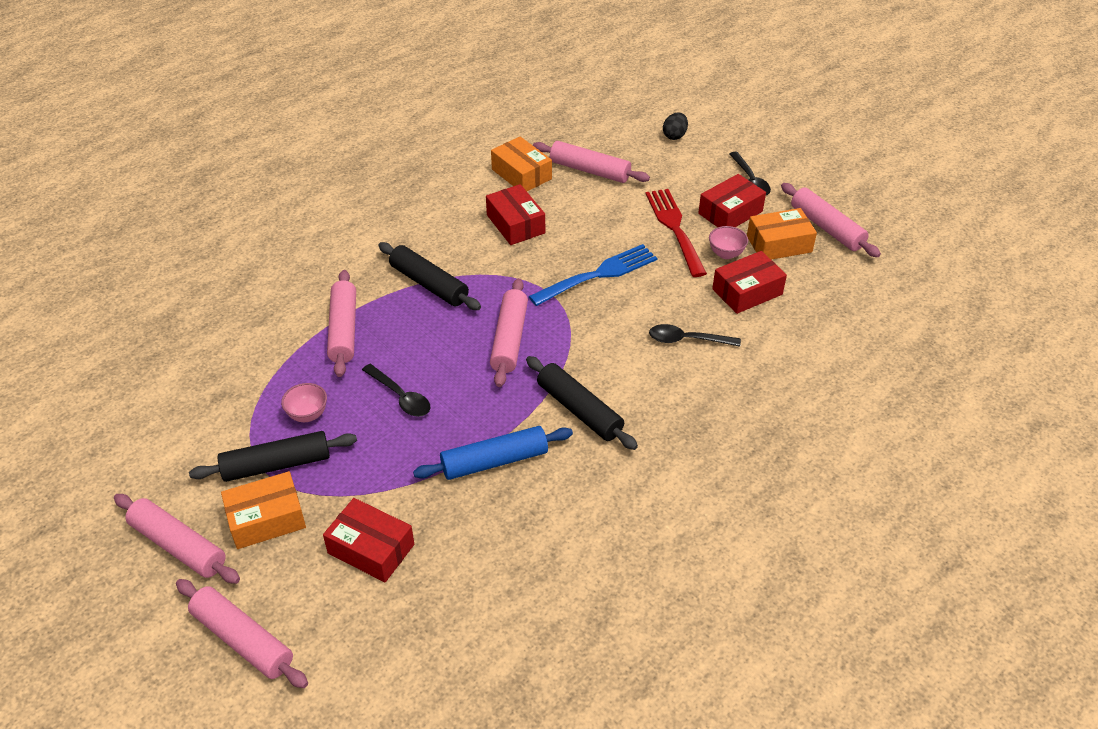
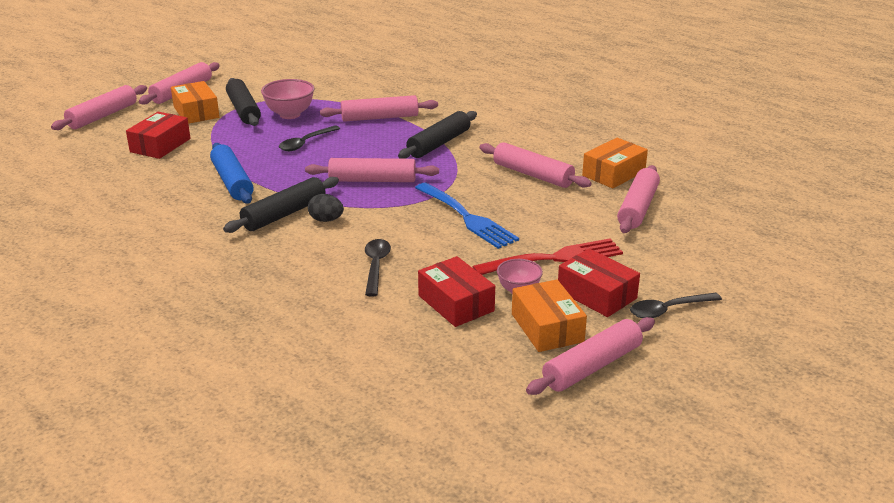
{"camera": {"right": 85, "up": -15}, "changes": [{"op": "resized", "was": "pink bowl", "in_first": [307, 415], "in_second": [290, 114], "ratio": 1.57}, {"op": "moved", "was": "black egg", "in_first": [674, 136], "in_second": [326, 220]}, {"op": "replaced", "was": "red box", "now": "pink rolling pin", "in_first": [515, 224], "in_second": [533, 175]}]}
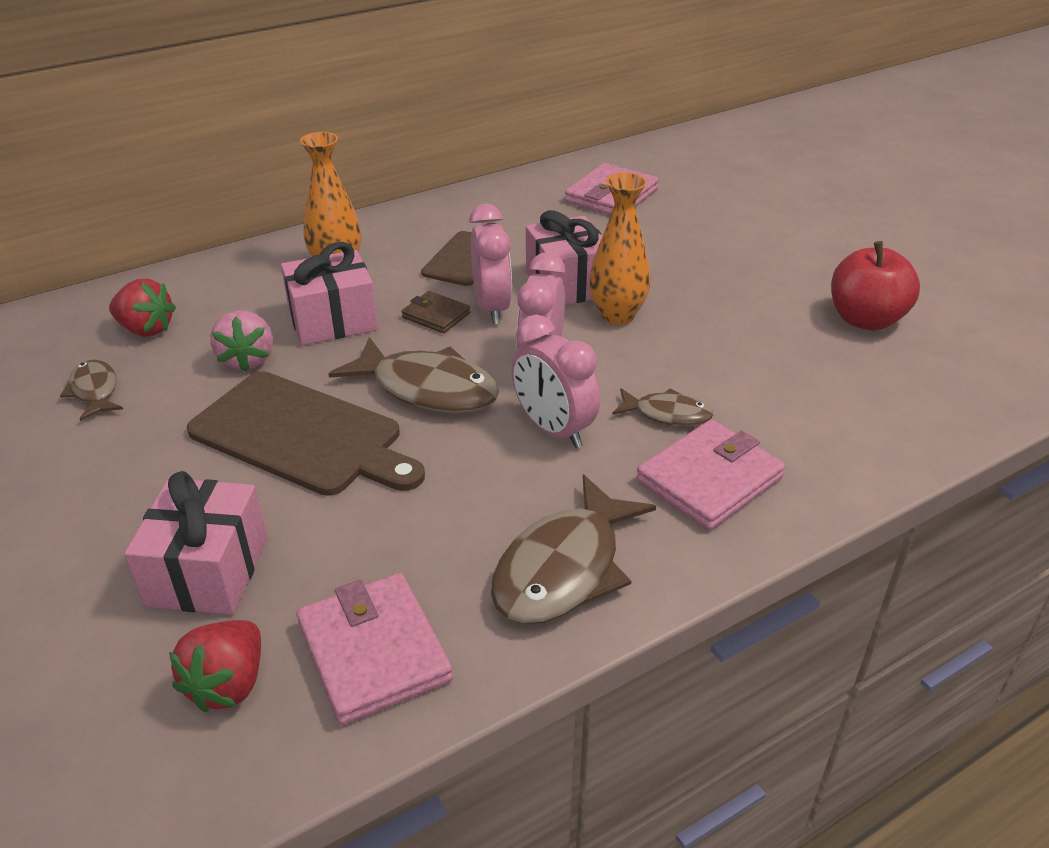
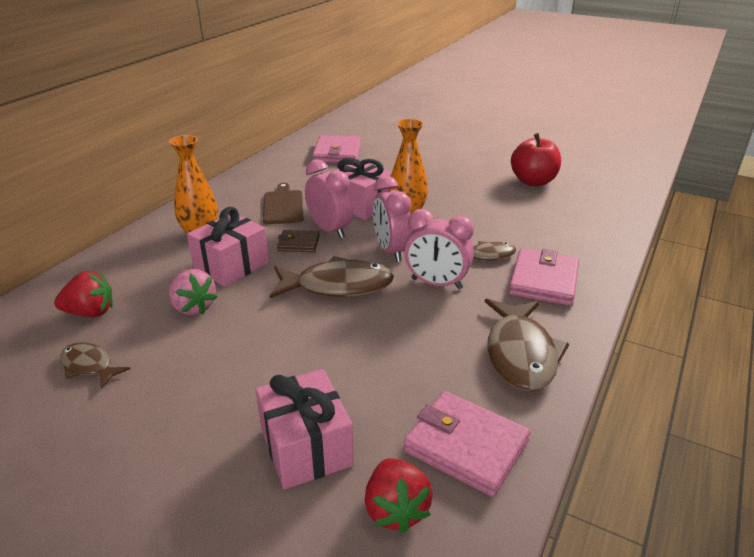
{"camera": {"right": -30, "up": -5}, "changes": [{"op": "removed", "was": "brown cutting board", "in_first": [302, 435]}]}
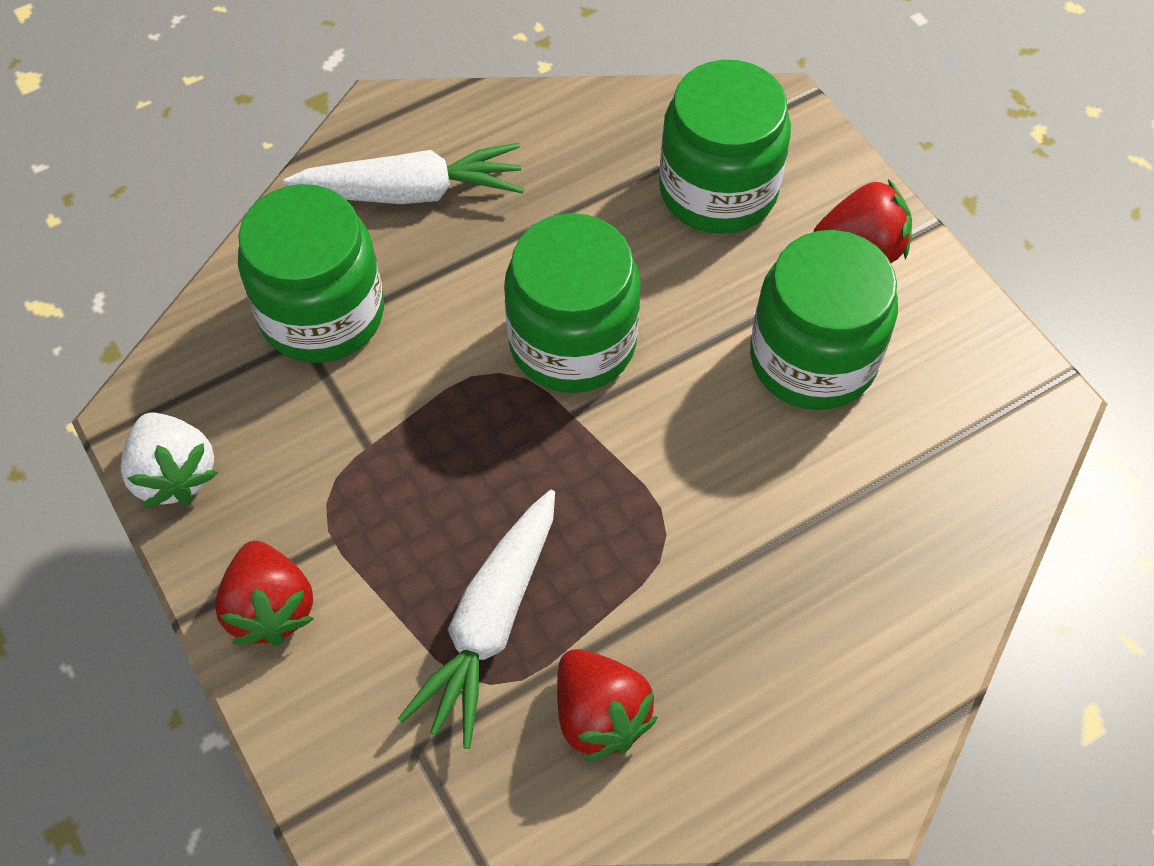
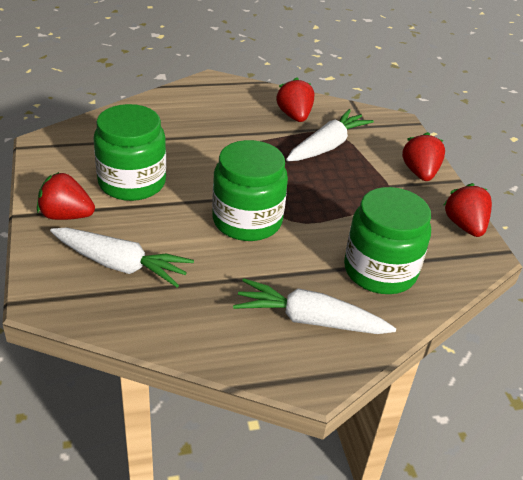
{"camera": {"right": -165, "up": -20}, "changes": [{"op": "replaced", "was": "green jar", "now": "white carrot", "in_first": [718, 190], "in_second": [120, 265]}, {"op": "recoloured", "was": "white strawberry", "now": "red strawberry", "in_first": [174, 474], "in_second": [464, 226]}]}
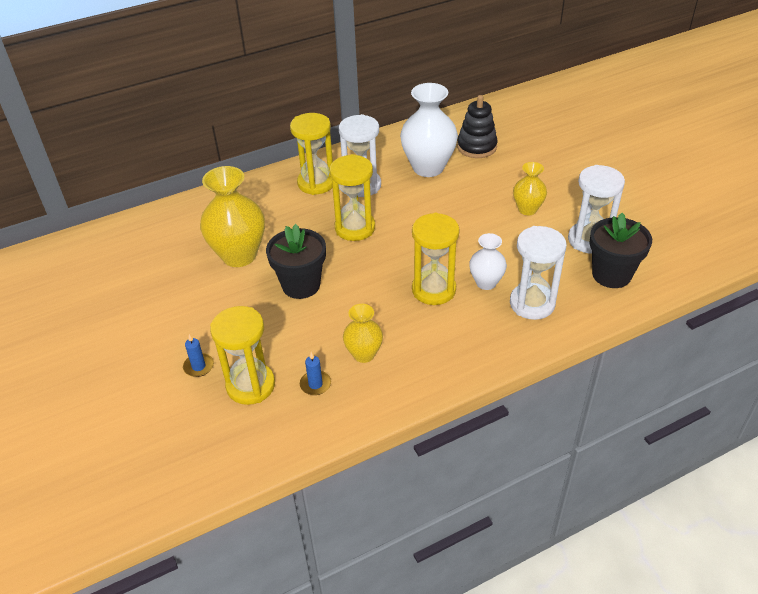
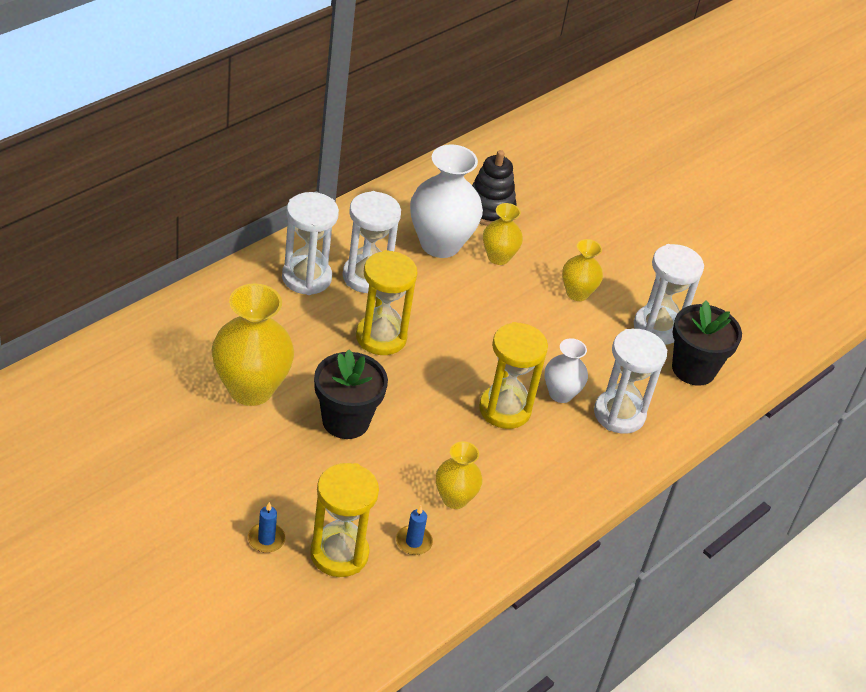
{"camera": {"right": -25, "up": 0}, "changes": [{"op": "recoloured", "was": "yellow hourglass", "now": "white hourglass", "in_first": [316, 183], "in_second": [306, 277]}, {"op": "added", "now": "yellow vase", "in_second": [498, 257]}]}
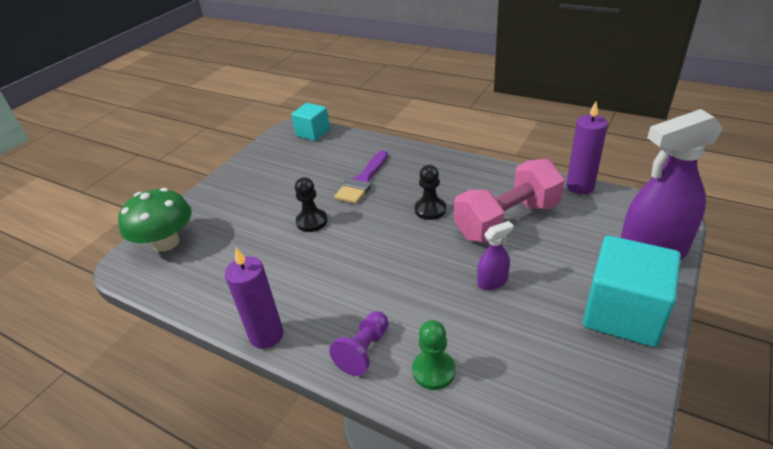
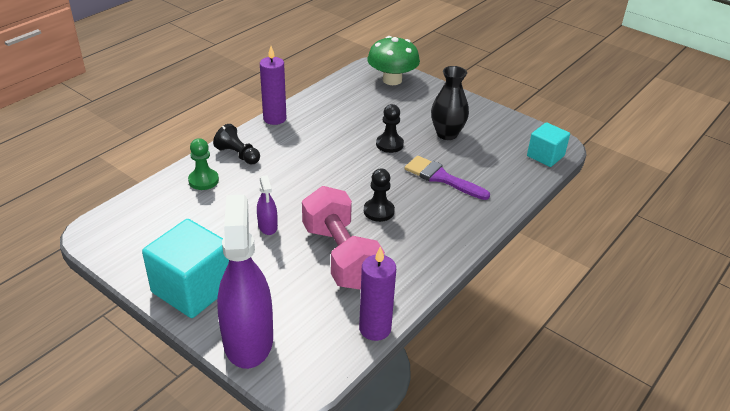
{"camera": {"right": 95, "up": 0}, "changes": [{"op": "recoloured", "was": "purple pawn", "now": "black pawn", "in_first": [364, 351], "in_second": [238, 155]}, {"op": "added", "now": "black vase", "in_second": [447, 134]}]}
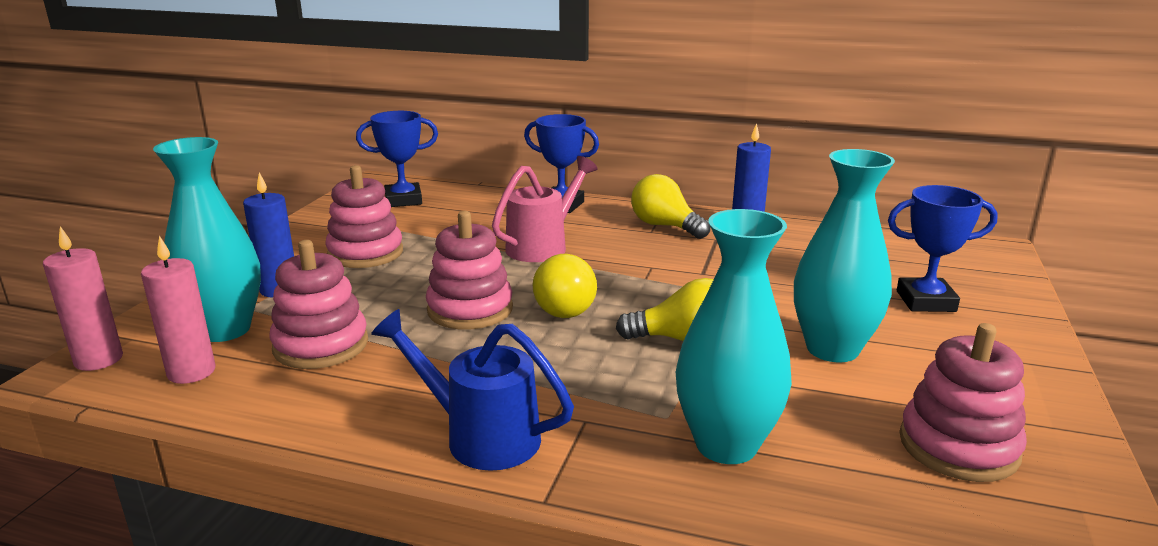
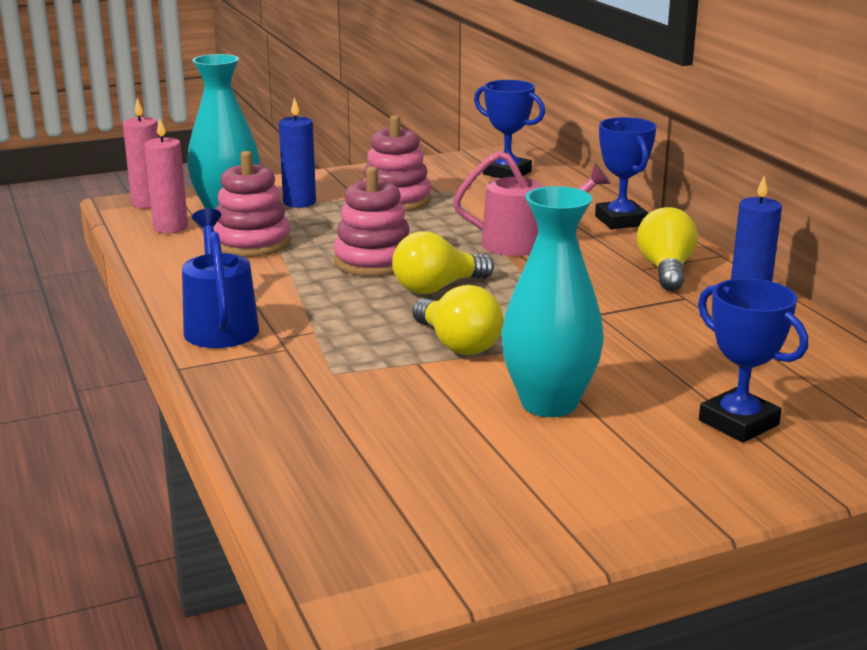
{"camera": {"right": 50, "up": 0}, "changes": [{"op": "removed", "was": "turquoise vase", "in_first": [726, 445]}, {"op": "removed", "was": "pink stacking toy", "in_first": [958, 446]}]}
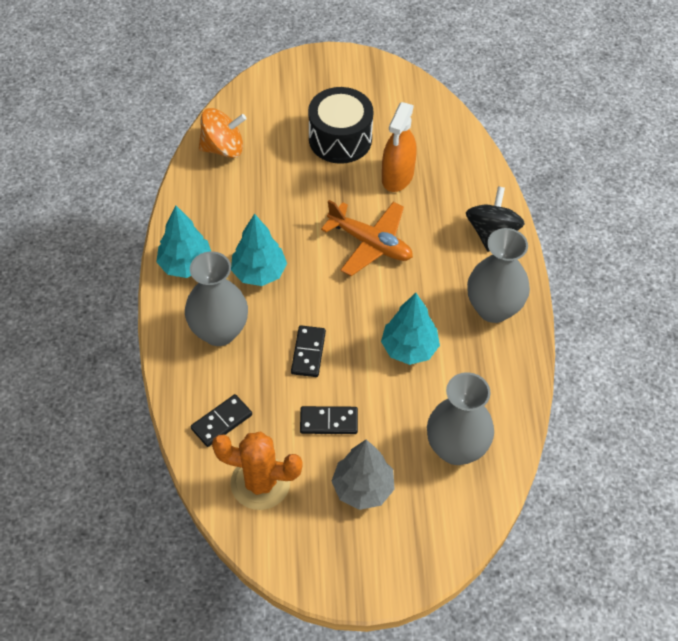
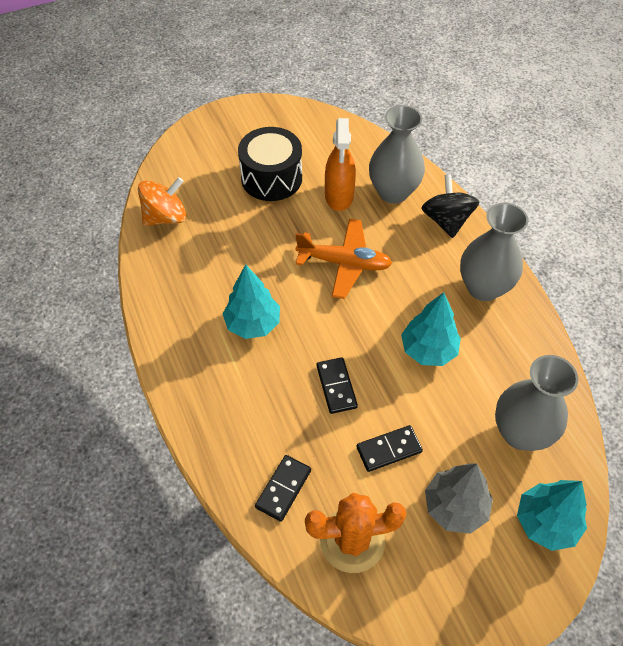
{"camera": {"right": -20, "up": 0}, "changes": [{"op": "moved", "was": "grey vase", "in_first": [219, 331], "in_second": [393, 192]}, {"op": "moved", "was": "turquoise tree", "in_first": [185, 265], "in_second": [545, 523]}]}
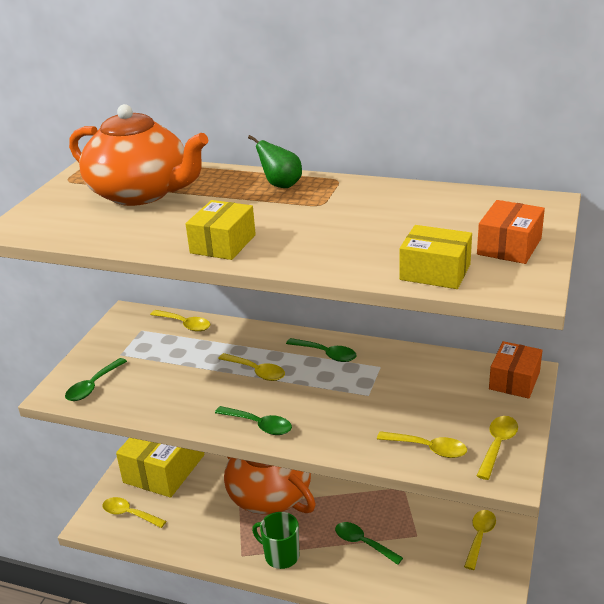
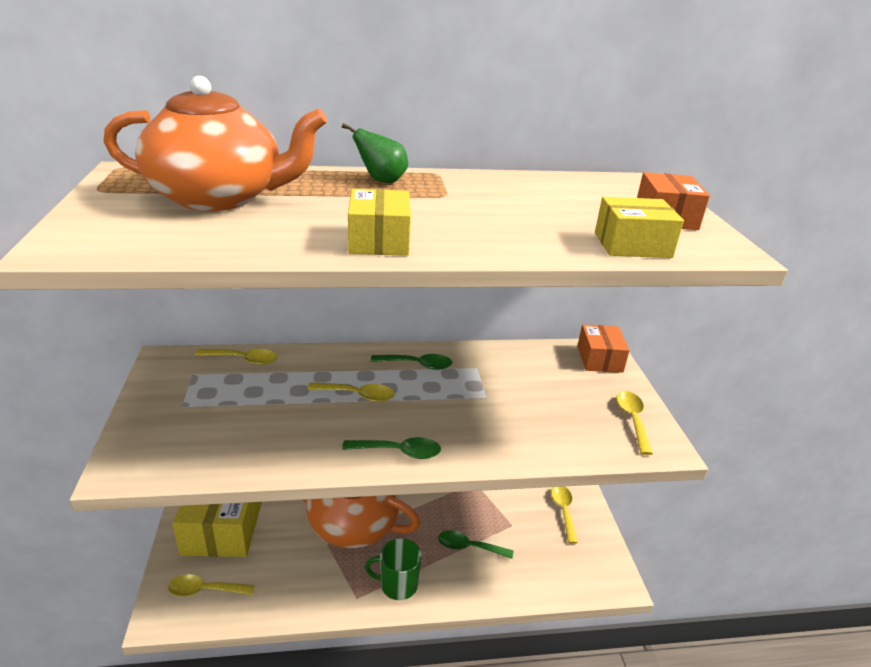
{"camera": {"right": -30, "up": 0}, "changes": [{"op": "removed", "was": "green spoon", "in_first": [93, 386]}, {"op": "removed", "was": "yellow spoon", "in_first": [428, 448]}]}
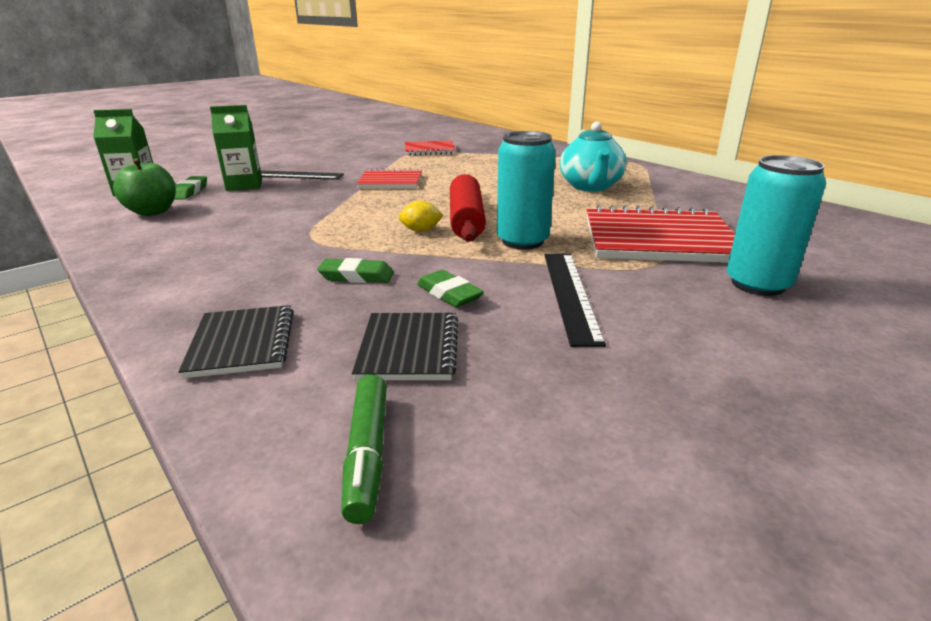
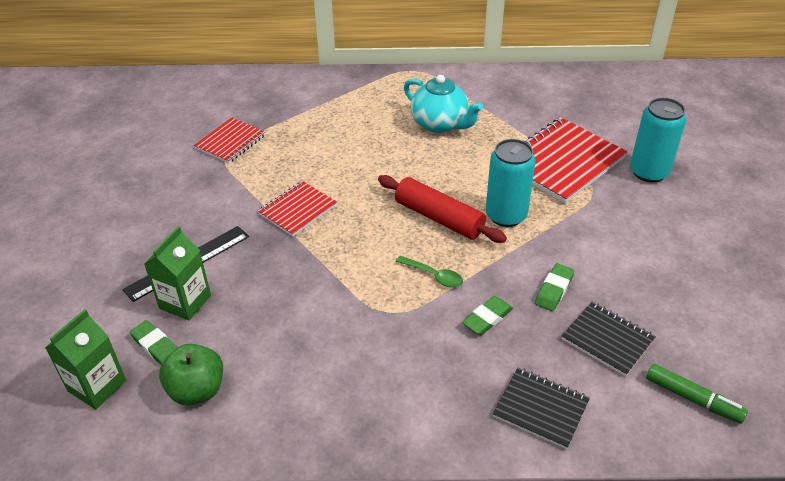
{"camera": {"right": -50, "up": 15}, "changes": [{"op": "added", "now": "green spoon", "in_second": [434, 276]}, {"op": "turned", "was": "green eraser", "in_first": [449, 294], "in_second": [554, 290], "clockwise": -60}, {"op": "removed", "was": "yellow lemon", "in_first": [421, 231]}, {"op": "removed", "was": "black ruler", "in_first": [570, 294]}]}
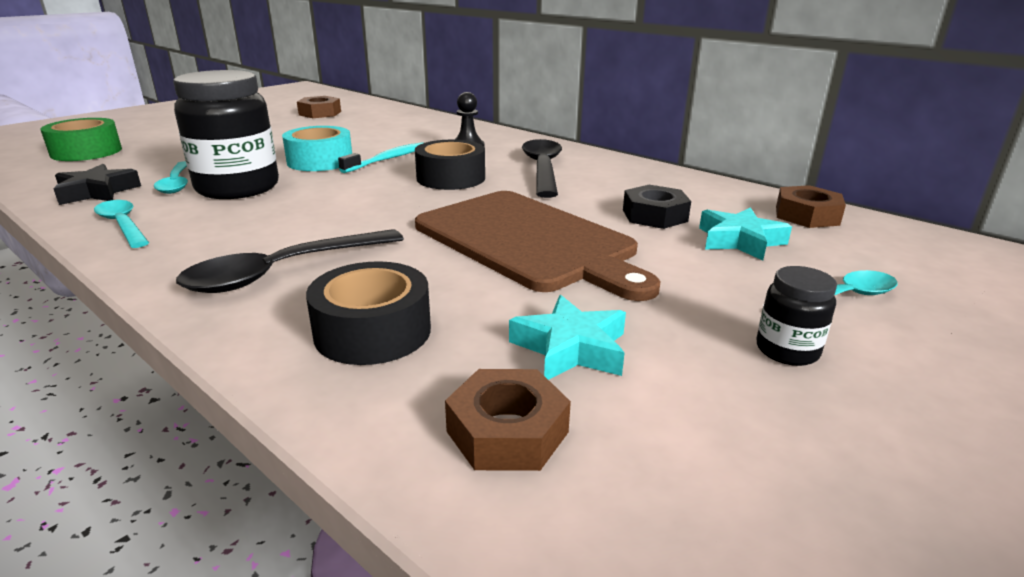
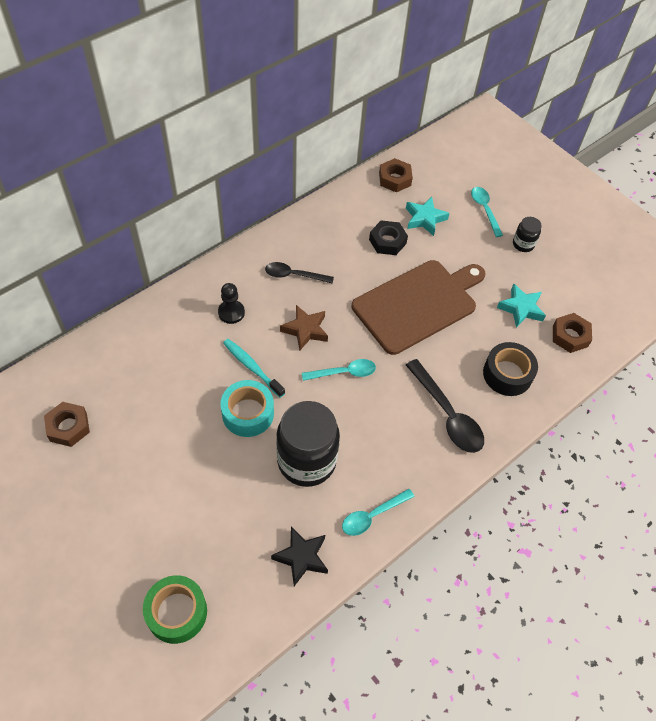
{"camera": {"right": -85, "up": 30}, "changes": [{"op": "resized", "was": "black spoon", "in_first": [542, 169], "in_second": [294, 275], "ratio": 0.64}, {"op": "replaced", "was": "black tape", "now": "brown star", "in_first": [451, 178], "in_second": [305, 330]}, {"op": "moved", "was": "turquoise spoon", "in_first": [176, 183], "in_second": [344, 372]}]}
